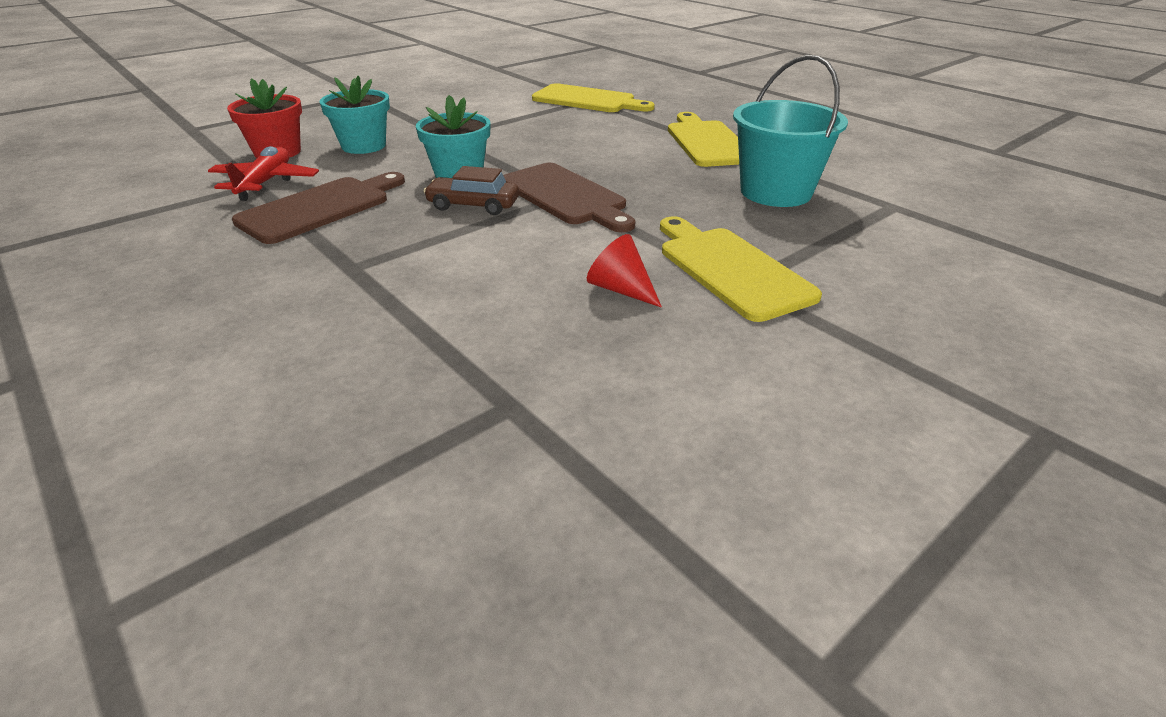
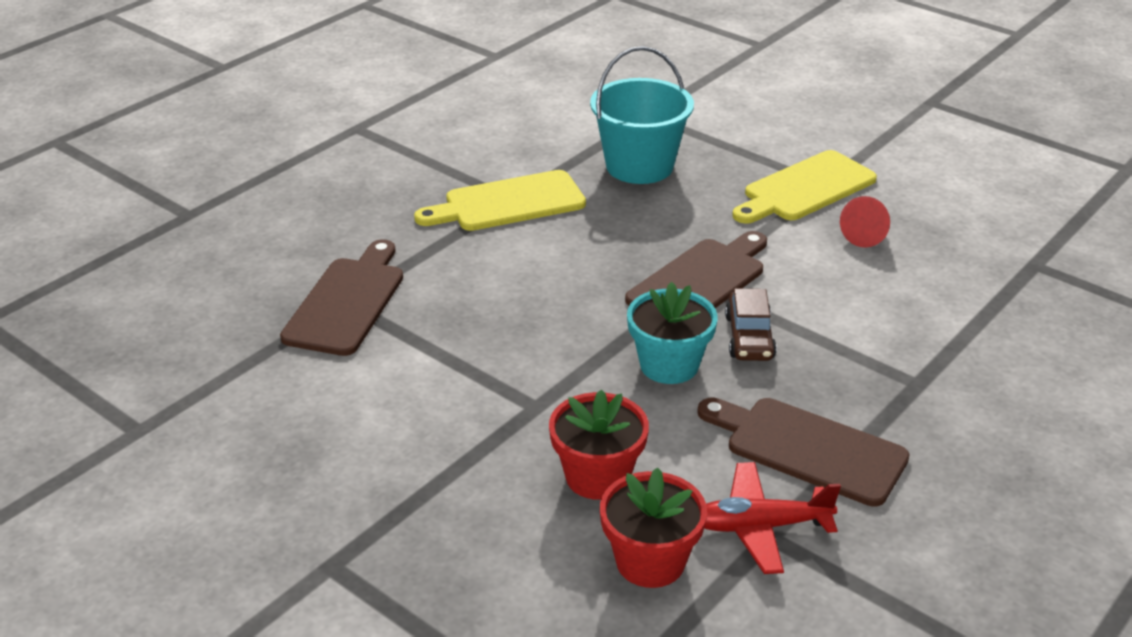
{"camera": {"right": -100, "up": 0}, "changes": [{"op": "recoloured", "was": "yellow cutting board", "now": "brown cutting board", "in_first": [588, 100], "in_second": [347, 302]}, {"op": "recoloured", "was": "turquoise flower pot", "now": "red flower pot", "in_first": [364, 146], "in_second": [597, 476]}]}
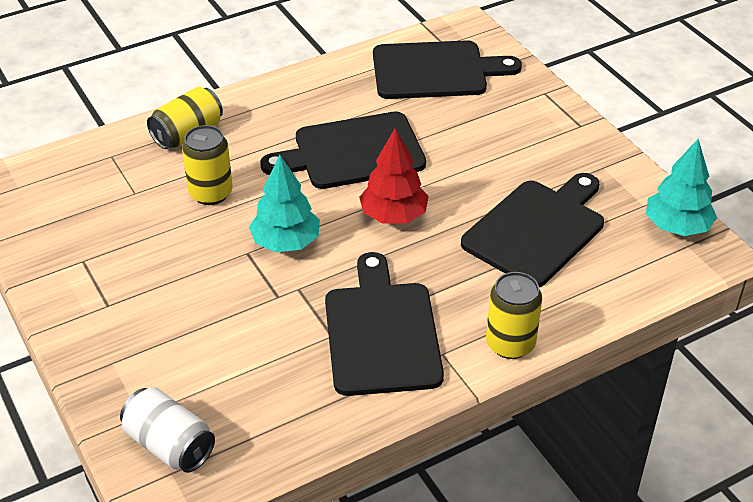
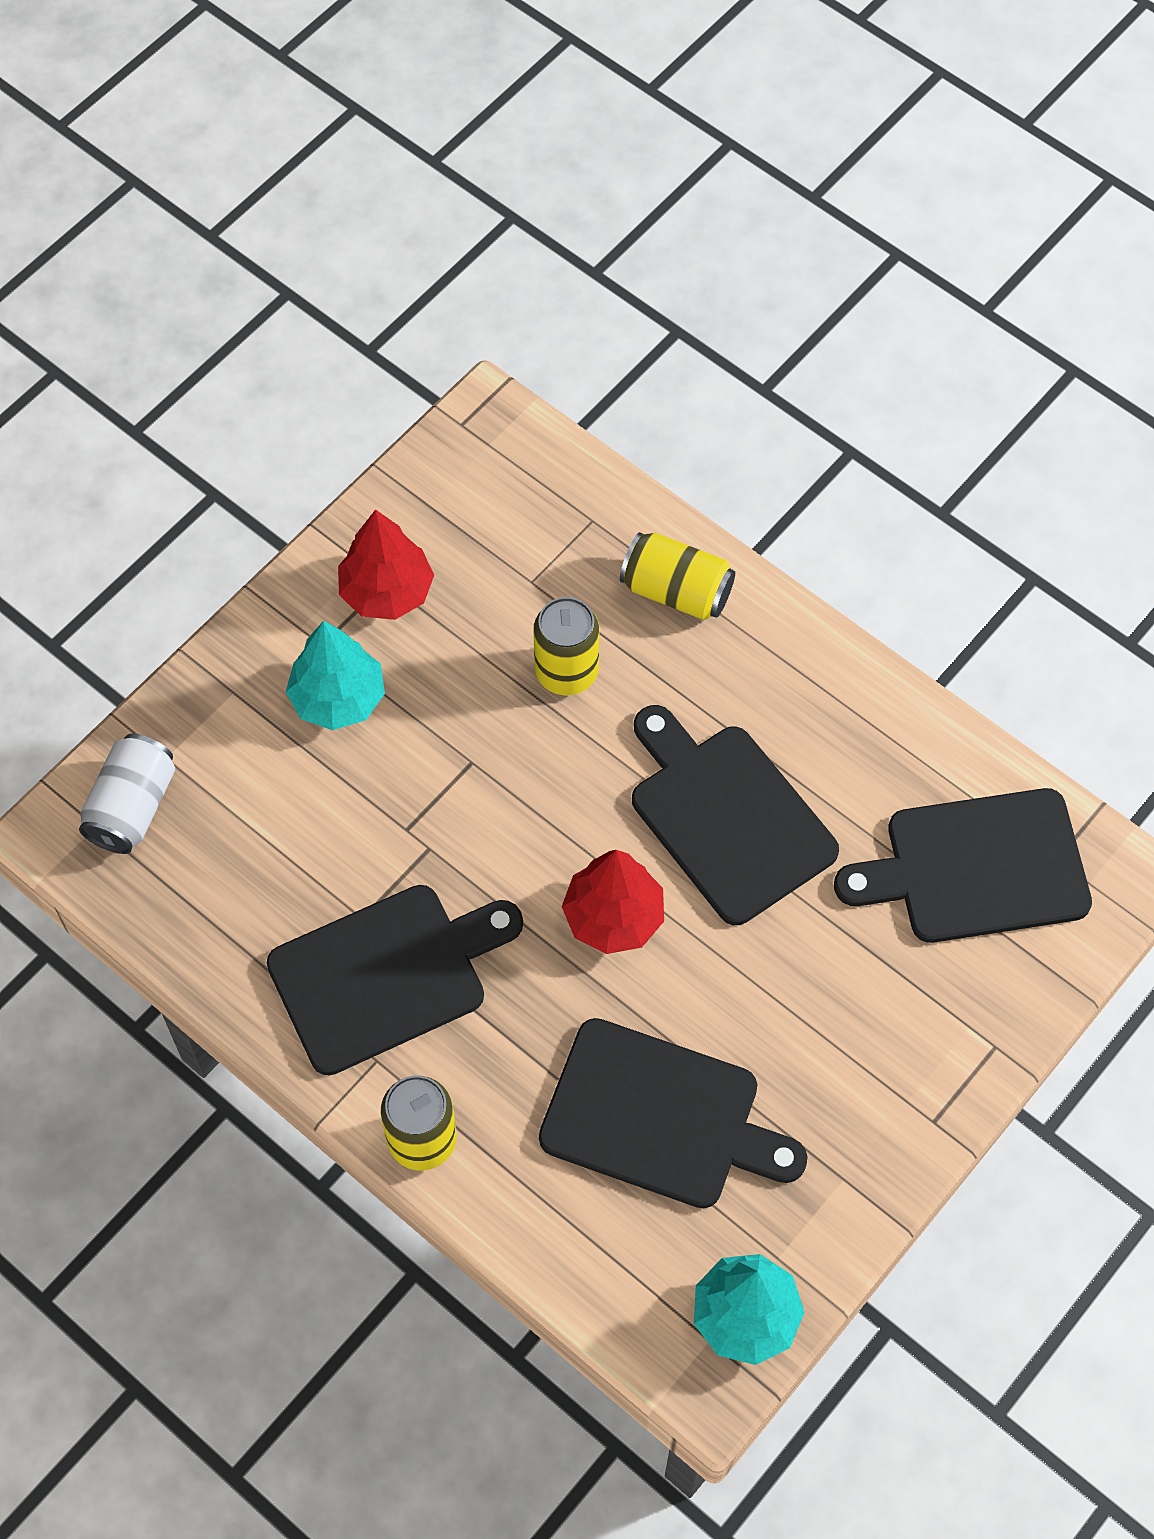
{"camera": {"right": 70, "up": 20}, "changes": [{"op": "moved", "was": "turquoise tree", "in_first": [286, 242], "in_second": [338, 698]}, {"op": "added", "now": "red tree", "in_second": [386, 592]}, {"op": "turned", "was": "black cutting board", "in_first": [435, 71], "in_second": [977, 867], "clockwise": 105}]}
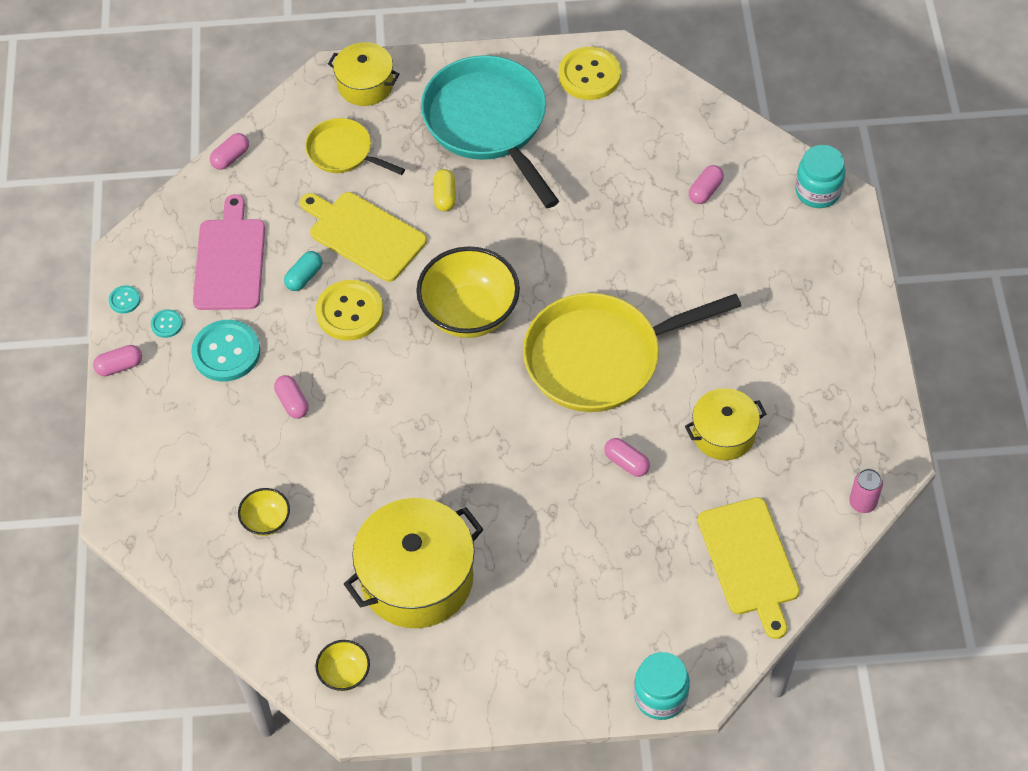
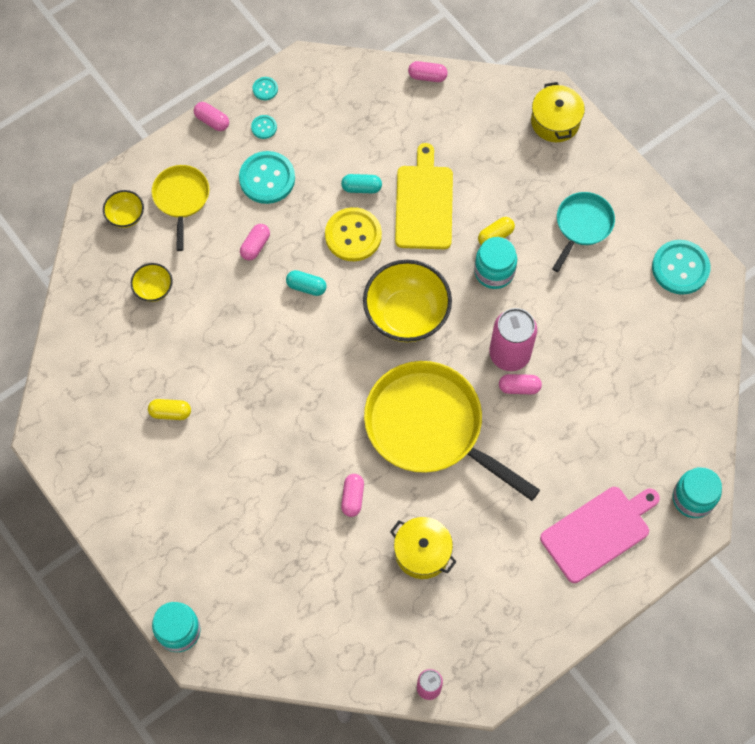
{"camera": {"right": 55, "up": 10}, "changes": [{"op": "moved", "was": "yellow bowl", "in_first": [344, 674], "in_second": [126, 216]}, {"op": "replaced", "was": "yellow pot", "now": "yellow capsule", "in_first": [417, 578], "in_second": [170, 412]}, {"op": "moved", "was": "yellow pan", "in_first": [343, 152], "in_second": [181, 199]}, {"op": "added", "now": "turquoise capsule", "in_second": [306, 286]}, {"op": "added", "now": "turquoise jar", "in_second": [494, 272]}, {"op": "added", "now": "pink can", "in_second": [509, 354]}, {"op": "moved", "was": "pink capsule", "in_first": [705, 191], "in_second": [519, 387]}, {"op": "moved", "was": "pink cutting board", "in_first": [230, 260], "in_second": [598, 532]}, {"op": "resized", "was": "turquoise pan", "in_first": [489, 124], "in_second": [582, 225], "ratio": 0.52}, {"op": "recoloured", "was": "yellow button", "now": "turquoise button", "in_first": [589, 75], "in_second": [680, 268]}, {"op": "removed", "was": "yellow cutting board", "in_first": [749, 561]}]}
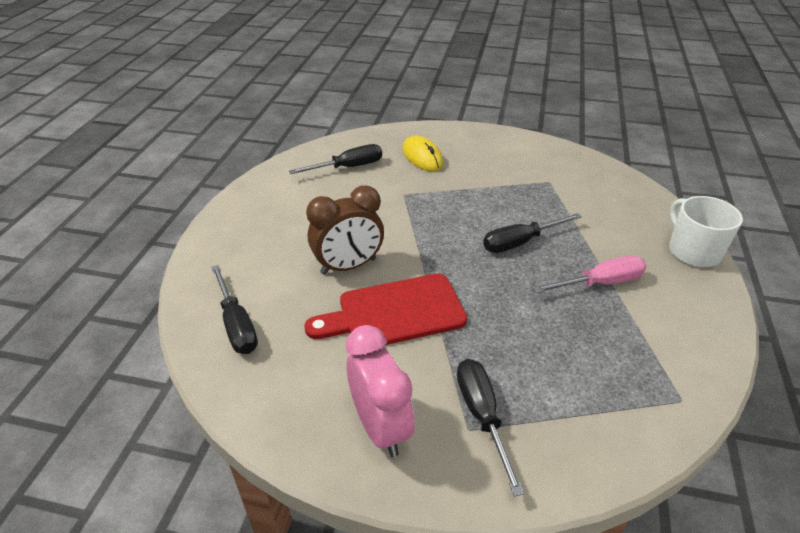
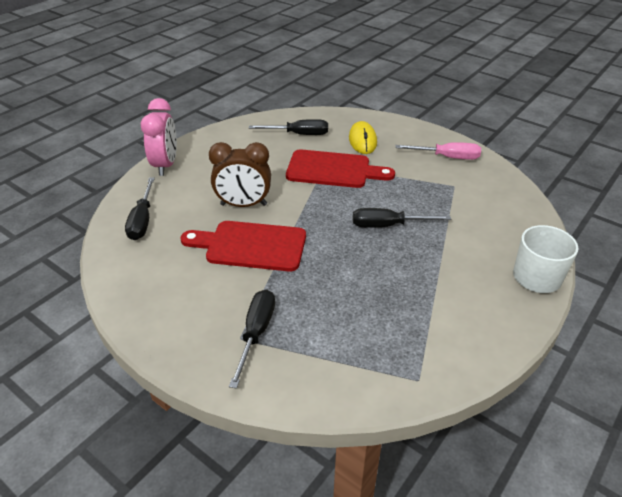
{"camera": {"right": 25, "up": 0}, "changes": [{"op": "moved", "was": "pink clock", "in_first": [380, 427], "in_second": [165, 165]}, {"op": "added", "now": "red cutting board", "in_second": [333, 170]}, {"op": "moved", "was": "pink screwdriver", "in_first": [600, 283], "in_second": [447, 157]}]}
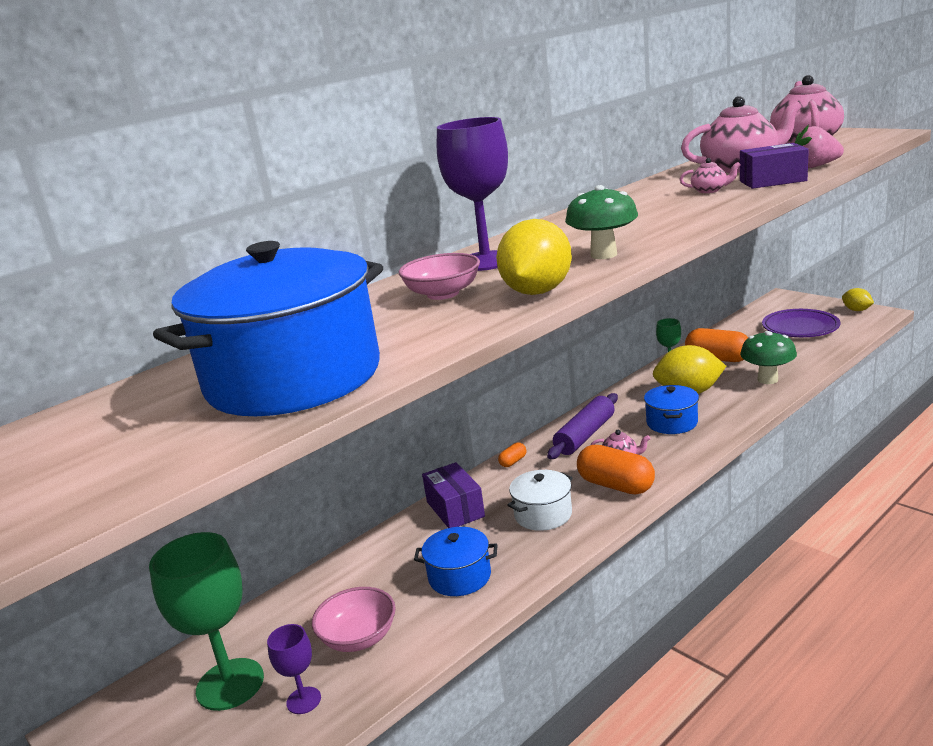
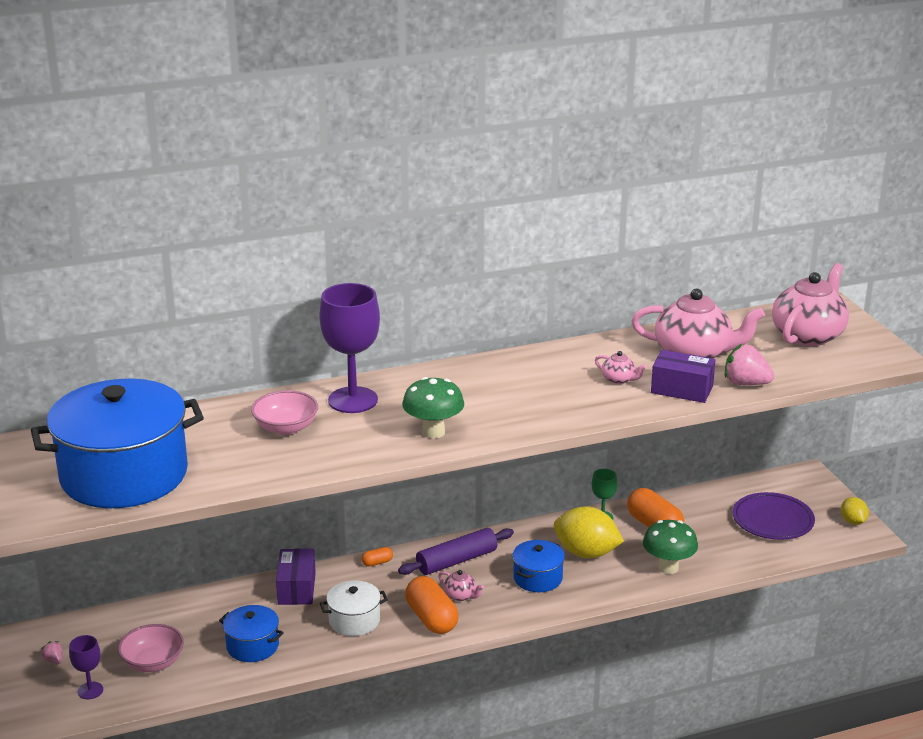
{"camera": {"right": 20, "up": 5}, "changes": [{"op": "replaced", "was": "green goblet", "now": "pink strawberry", "in_first": [230, 684], "in_second": [54, 660]}, {"op": "removed", "was": "yellow lemon", "in_first": [537, 292]}]}
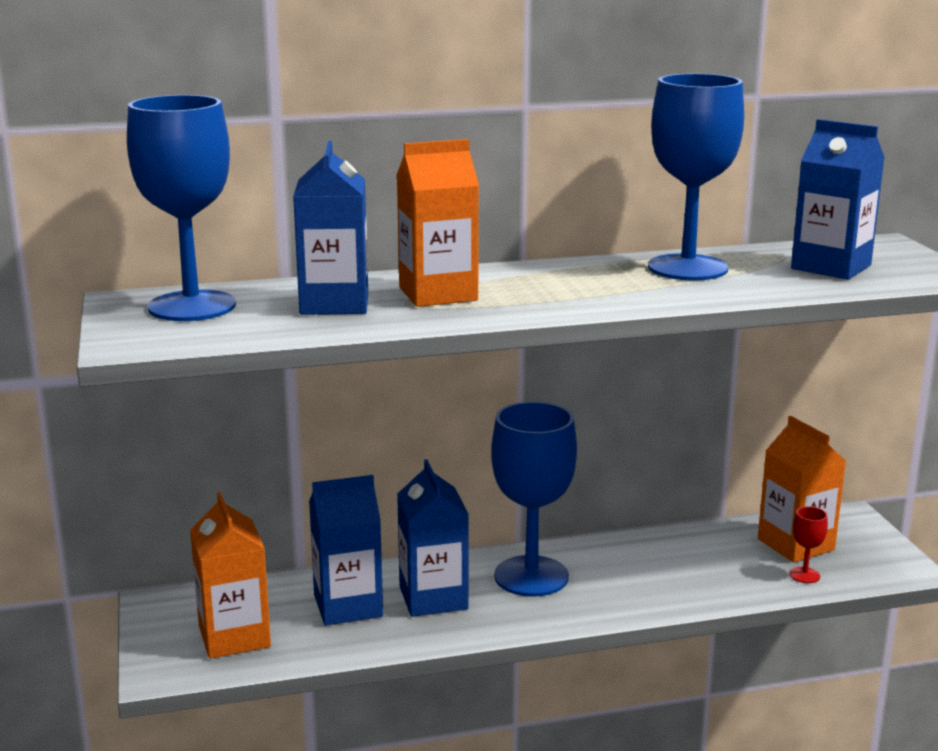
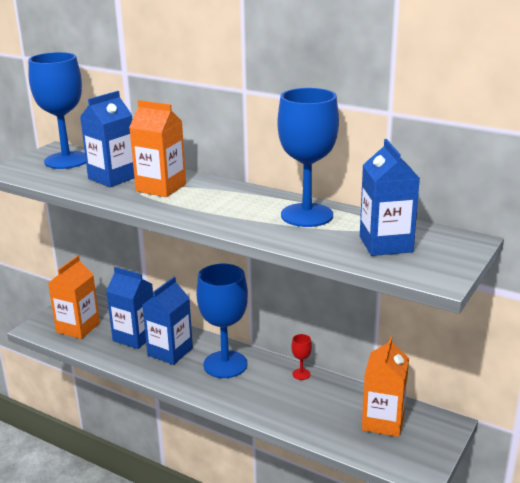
{"camera": {"right": 45, "up": 5}, "changes": [{"op": "moved", "was": "red goblet", "in_first": [804, 575], "in_second": [301, 374]}]}
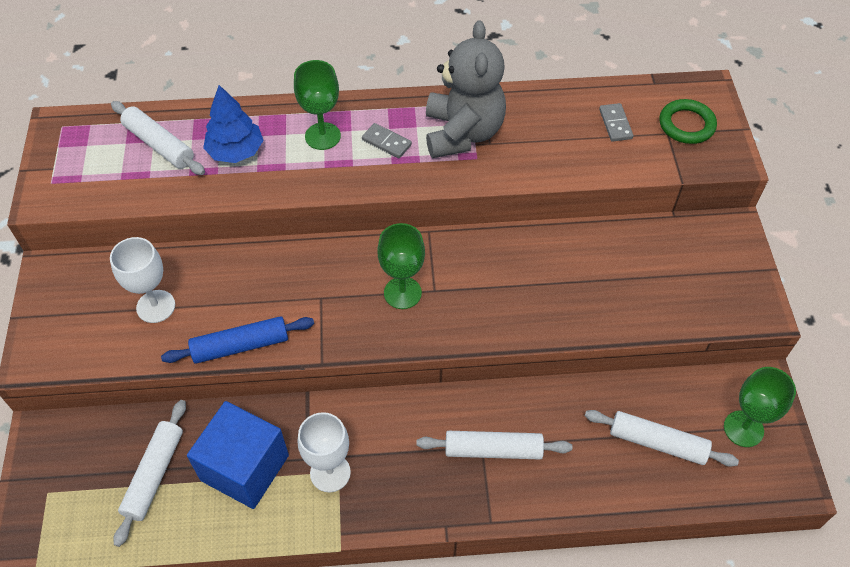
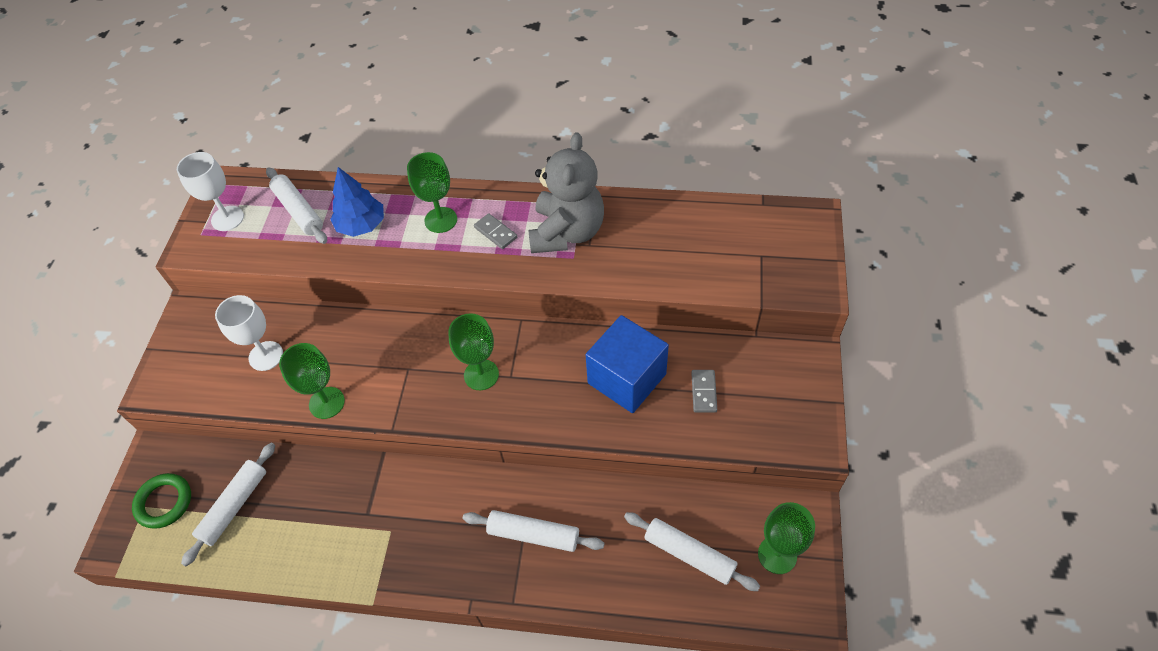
{"camera": {"right": 15, "up": 0}, "changes": [{"op": "moved", "was": "green ring", "in_first": [686, 125], "in_second": [164, 502]}, {"op": "moved", "was": "white goblet", "in_first": [330, 473], "in_second": [227, 218]}, {"op": "replaced", "was": "blue rolling pin", "now": "green goblet", "in_first": [240, 346], "in_second": [327, 403]}, {"op": "moved", "was": "blue cube", "in_first": [245, 468], "in_second": [627, 378]}, {"op": "moved", "was": "grey domino", "in_first": [615, 124], "in_second": [703, 392]}]}
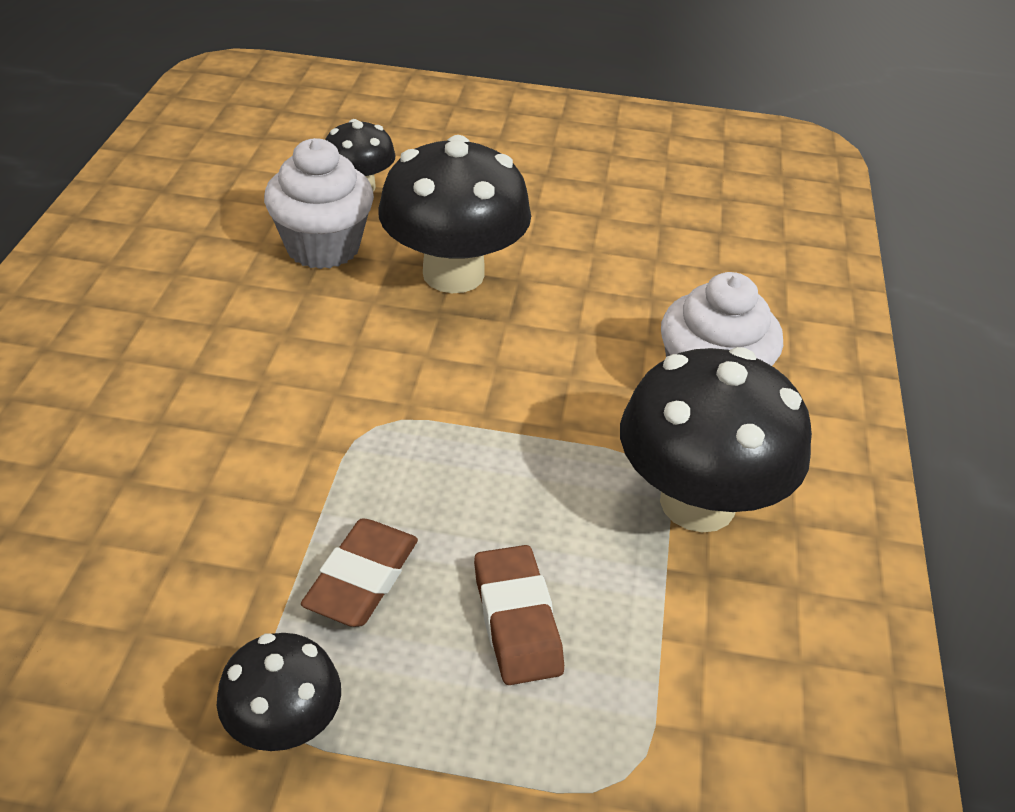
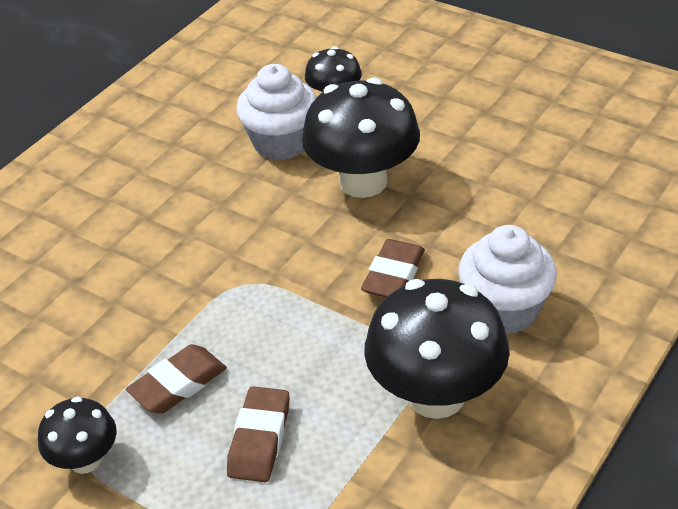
{"camera": {"right": 30, "up": 0}, "changes": [{"op": "added", "now": "brown eraser", "in_second": [393, 275]}]}
